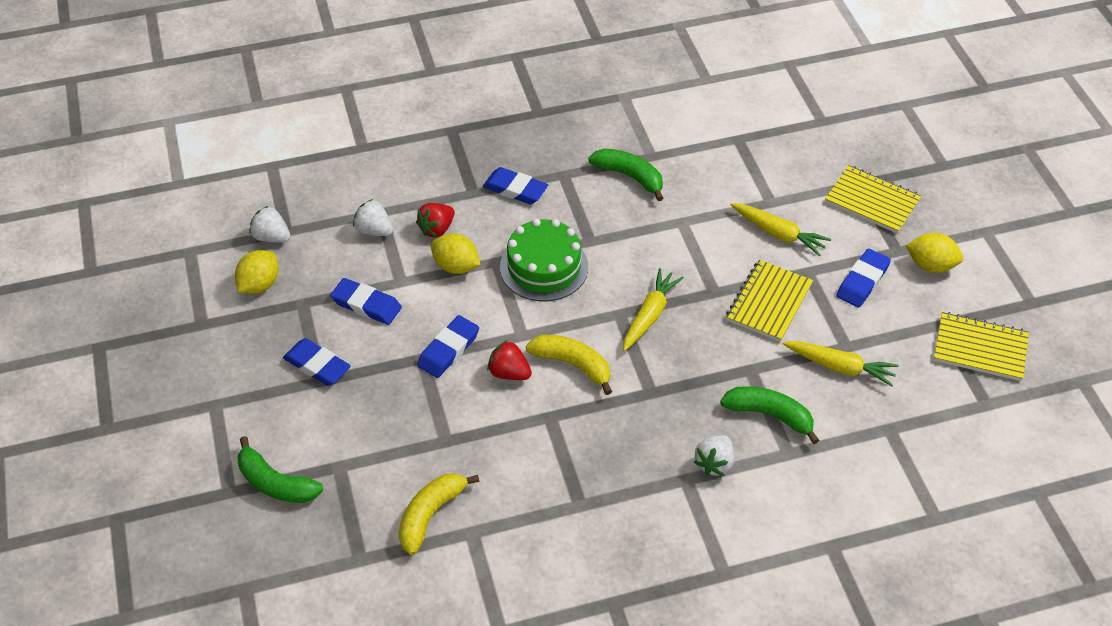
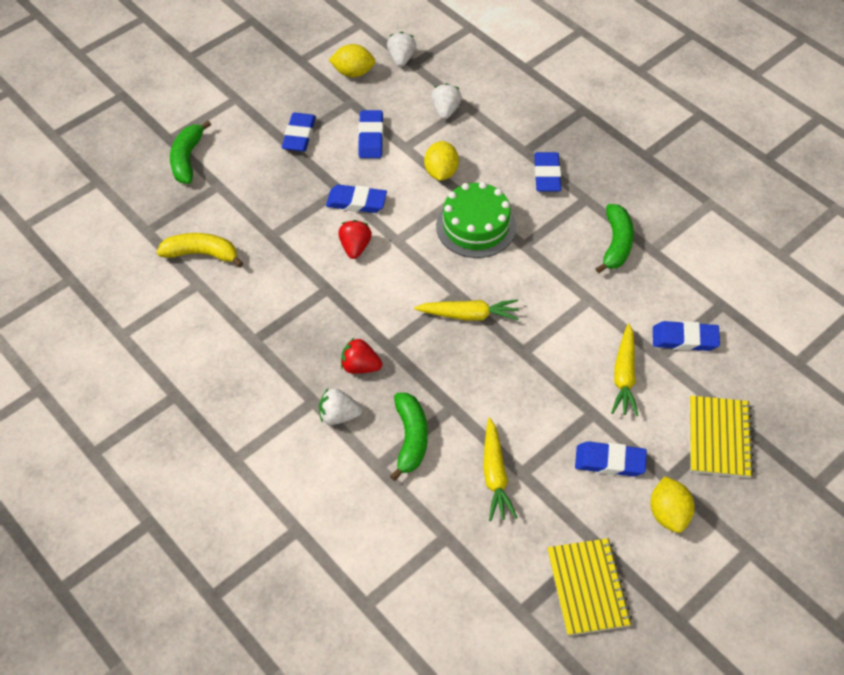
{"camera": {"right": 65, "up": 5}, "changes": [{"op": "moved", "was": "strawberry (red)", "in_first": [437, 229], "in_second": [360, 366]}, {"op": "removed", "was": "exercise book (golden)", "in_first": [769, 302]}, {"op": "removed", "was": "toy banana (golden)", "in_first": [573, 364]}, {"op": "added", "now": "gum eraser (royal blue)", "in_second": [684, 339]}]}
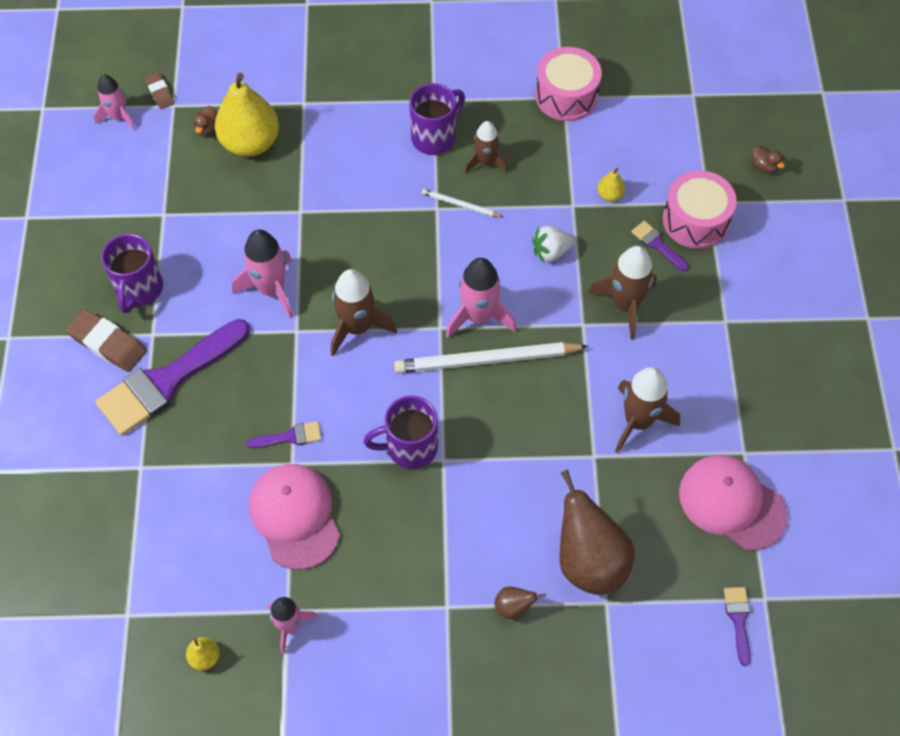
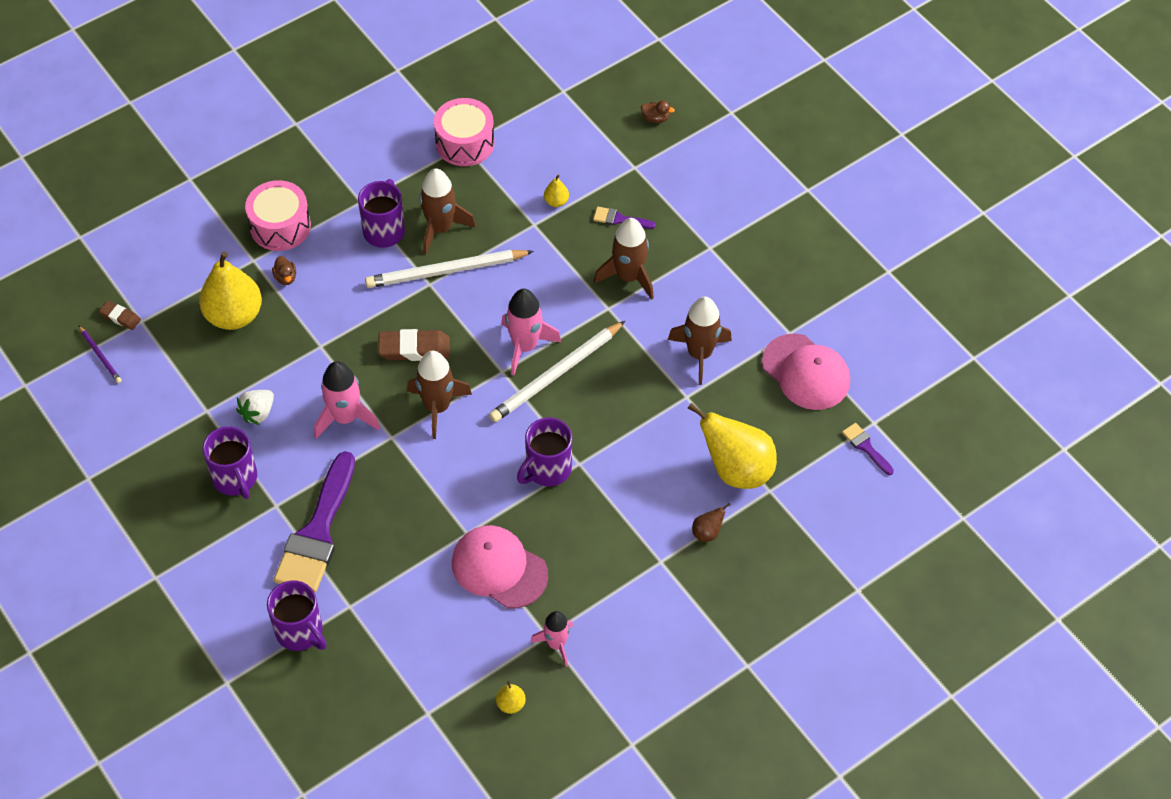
{"camera": {"right": -35, "up": -5}, "changes": [{"op": "replaced", "was": "spaceship (rose-pink)", "now": "lead pencil (purple)", "in_first": [118, 117], "in_second": [100, 356]}, {"op": "moved", "was": "duck (dark brown)", "in_first": [207, 129], "in_second": [285, 277]}, {"op": "resized", "was": "spaceship (dark brown)", "in_first": [485, 162], "in_second": [440, 228], "ratio": 1.53}, {"op": "moved", "was": "toy drum (rose-pink)", "in_first": [695, 220], "in_second": [280, 226]}, {"op": "resized", "was": "lead pencil (pure white)", "in_first": [460, 205], "in_second": [446, 271], "ratio": 2.1}, {"op": "moved", "was": "strawberry (pure white)", "in_first": [551, 252], "in_second": [258, 413]}, {"op": "moved", "was": "gum eraser (dark brown)", "in_first": [108, 343], "in_second": [414, 348]}, {"op": "removed", "was": "brush (purple)", "in_first": [290, 437]}, {"op": "turned", "was": "peaked cap (rose-pink)", "in_first": [732, 503], "in_second": [806, 372], "clockwise": -135}, {"op": "recoloured", "was": "pear fruit (dark brown)", "now": "pear fruit (golden)", "in_first": [589, 561], "in_second": [736, 470]}, {"op": "added", "now": "tea mug (purple)", "in_second": [300, 632]}]}
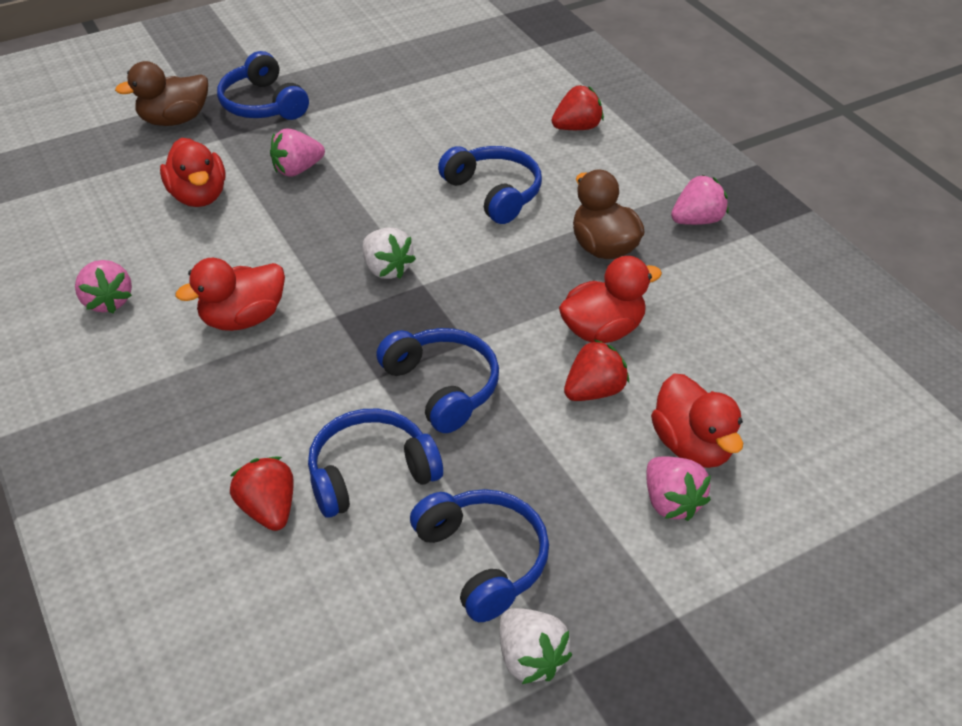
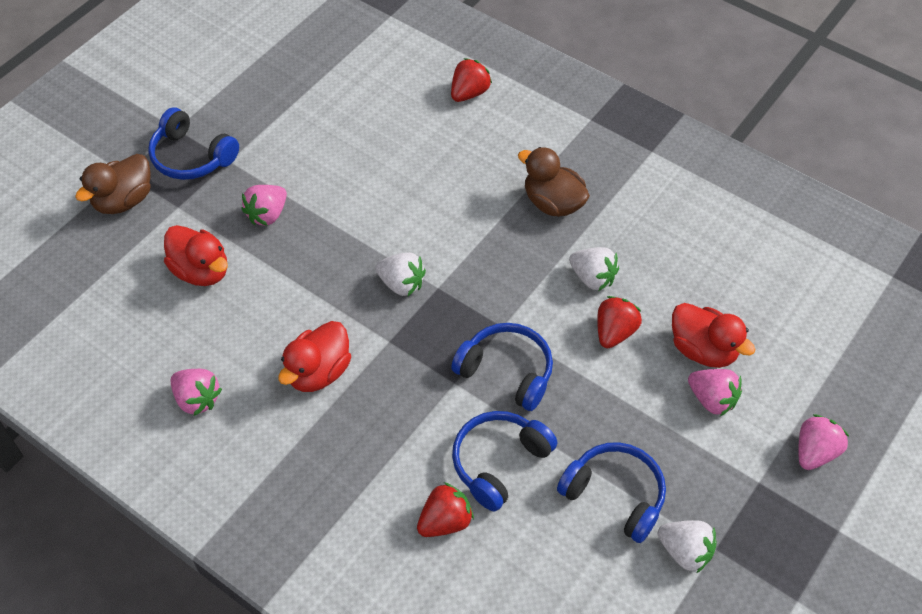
{"camera": {"right": -25, "up": 10}, "changes": [{"op": "removed", "was": "headset (royal blue)", "in_first": [494, 193]}, {"op": "moved", "was": "strawberry (rose-pink)", "in_first": [697, 220], "in_second": [815, 452]}, {"op": "replaced", "was": "duck (red)", "now": "strawberry (pure white)", "in_first": [602, 330], "in_second": [592, 278]}, {"op": "turned", "was": "strawberry (red)", "in_first": [268, 509], "in_second": [445, 521], "clockwise": 105}]}
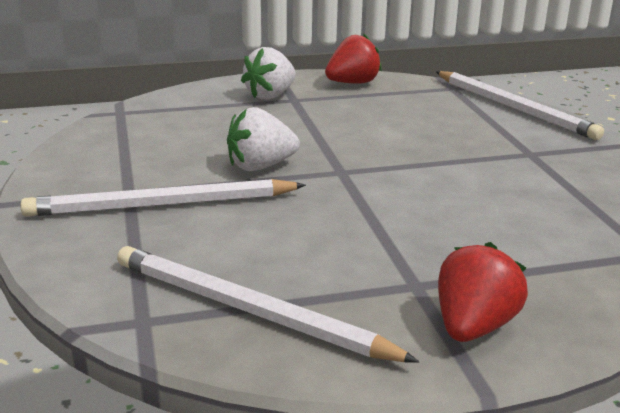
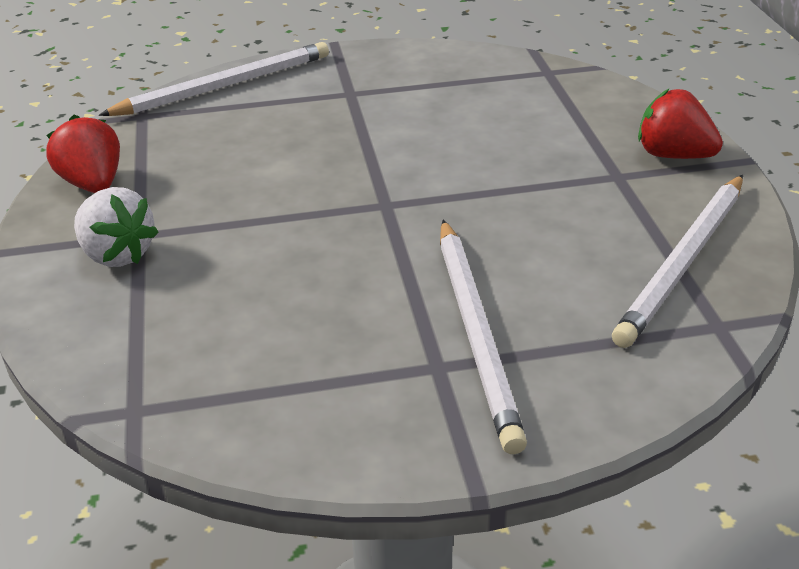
{"camera": {"right": -85, "up": 10}, "changes": [{"op": "removed", "was": "strawberry (pure white)", "in_first": [260, 166]}]}
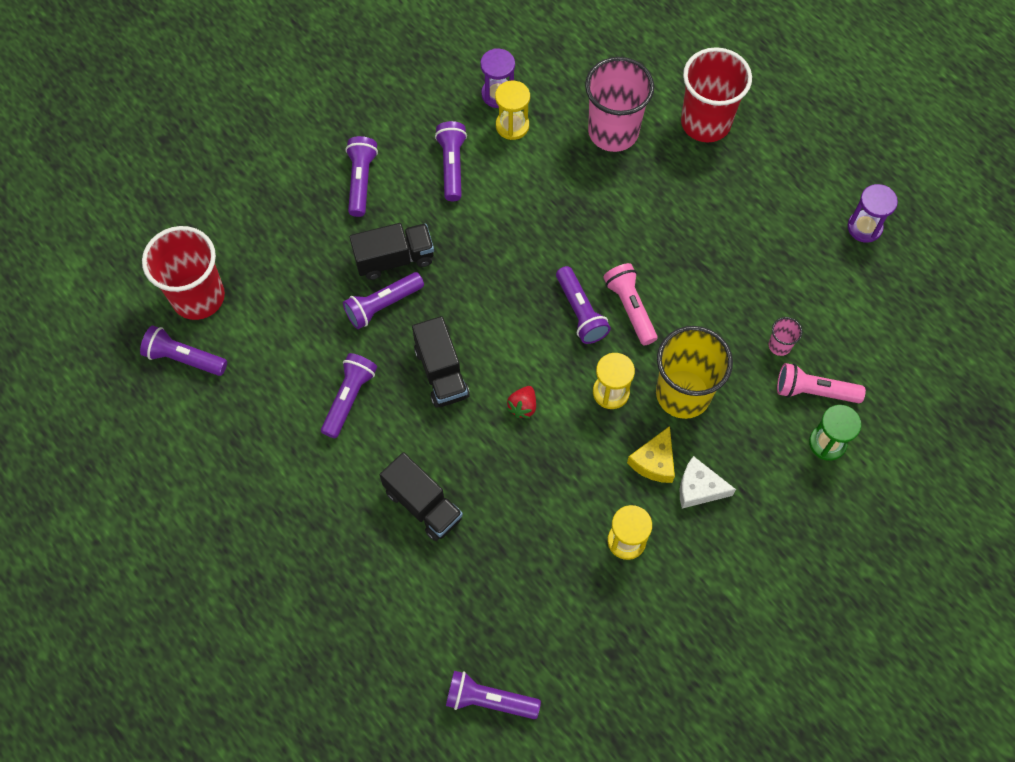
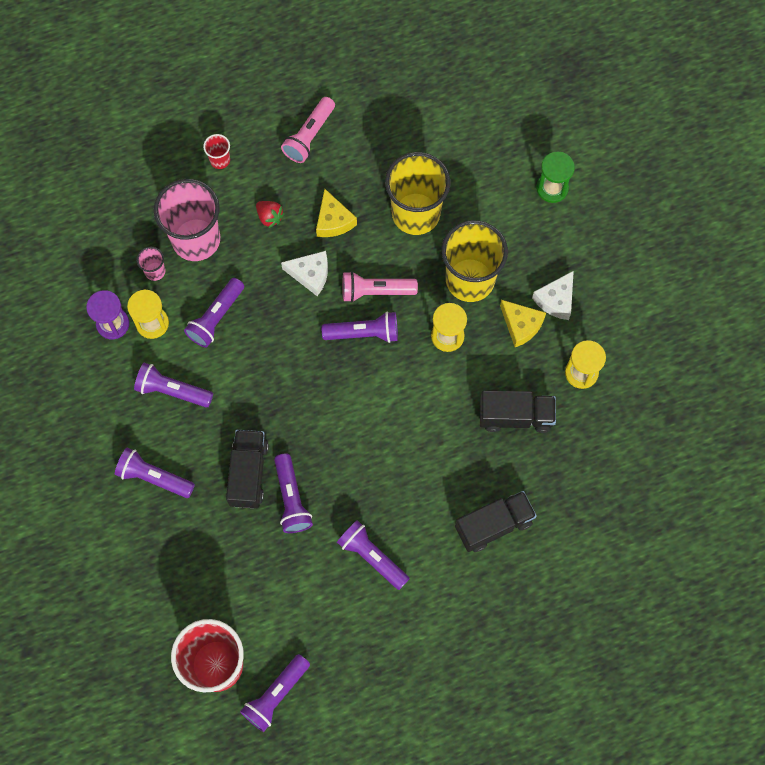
{"camera": {"right": -70, "up": 5}, "changes": [{"op": "resized", "was": "tumbler (red)", "in_first": [705, 122], "in_second": [220, 160], "ratio": 0.43}, {"op": "removed", "was": "sand timer (purple)", "in_first": [864, 227]}, {"op": "moved", "was": "lorry (jet-black)", "in_first": [441, 372], "in_second": [515, 416]}, {"op": "moved", "was": "tumbler (rose-pink)", "in_first": [779, 345], "in_second": [155, 271]}, {"op": "moved", "was": "flashlight (rose-pink)", "in_first": [814, 391], "in_second": [309, 136]}, {"op": "moved", "was": "strawberry (red)", "in_first": [523, 406], "in_second": [269, 217]}, {"op": "moved", "was": "flashlight (purple)", "in_first": [489, 700], "in_second": [216, 317]}, {"op": "added", "now": "tumbler (golden)", "in_second": [416, 213]}, {"op": "added", "now": "piece of cheese (golden)", "in_second": [333, 220]}, {"op": "added", "now": "piece of cheese (pure white)", "in_second": [310, 274]}]}
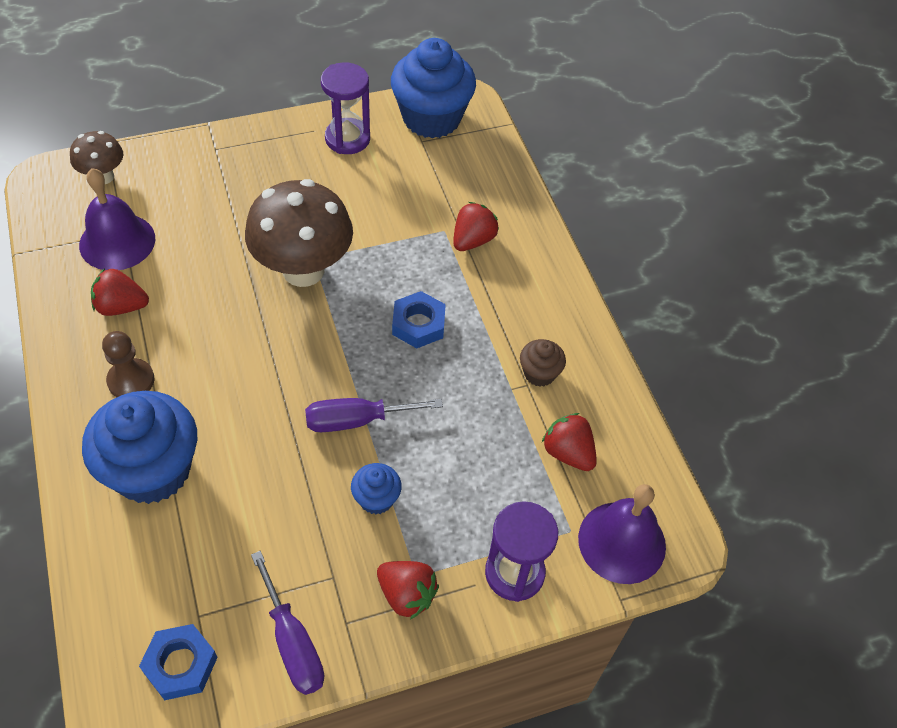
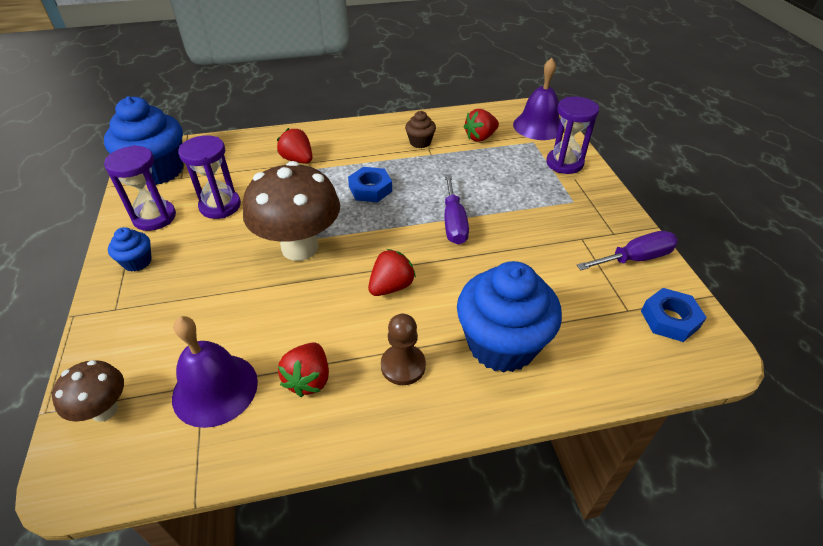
{"camera": {"right": -80, "up": -10}, "changes": [{"op": "moved", "was": "muffin (royal blue)", "in_first": [376, 499], "in_second": [137, 262]}, {"op": "moved", "was": "strawberry (red)", "in_first": [406, 595], "in_second": [391, 286]}, {"op": "added", "now": "sand timer (purple)", "in_second": [220, 206]}]}
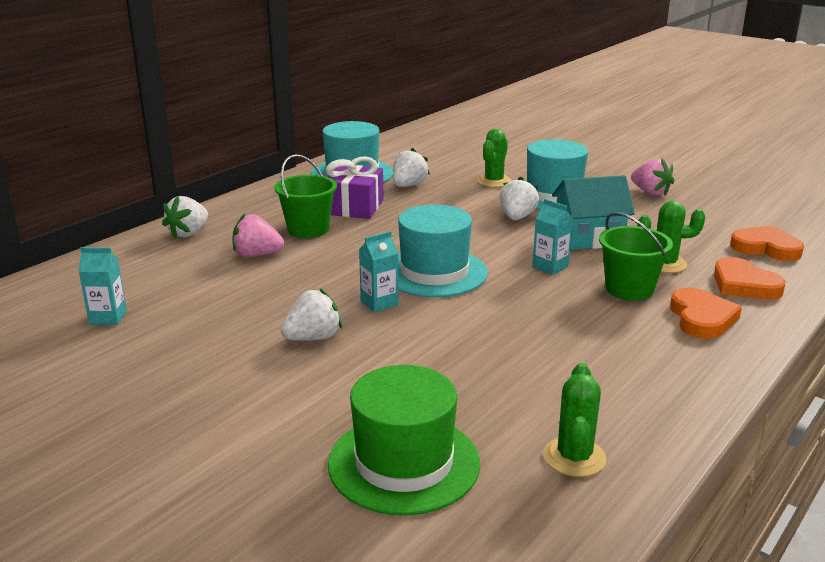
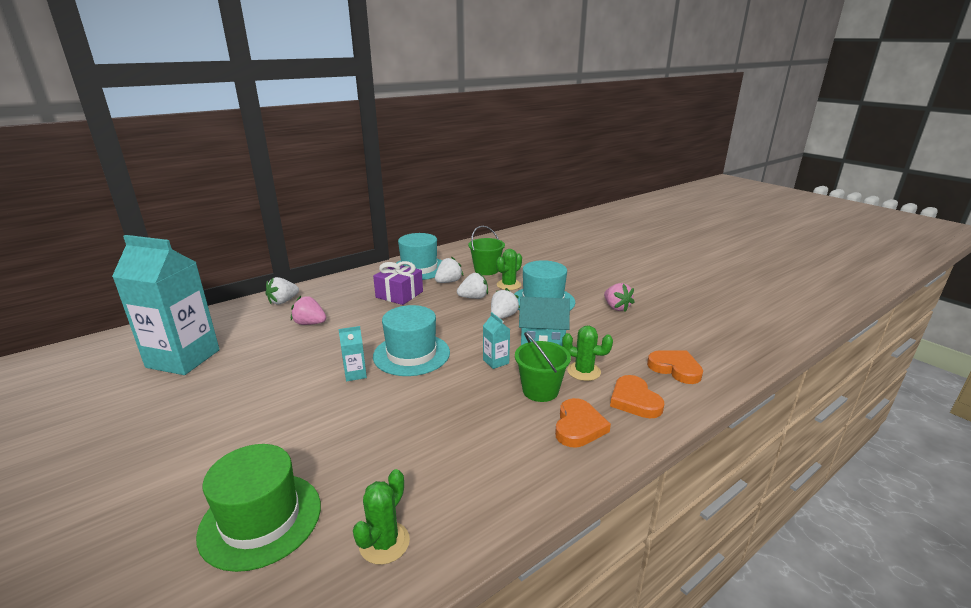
{"camera": {"right": 15, "up": 0}, "changes": [{"op": "moved", "was": "pail (leaf-green)", "in_first": [308, 229], "in_second": [486, 270]}, {"op": "resized", "was": "juice carton (aqua)", "in_first": [108, 318], "in_second": [183, 358], "ratio": 2.5}, {"op": "moved", "was": "strawberry (pure white)", "in_first": [313, 338], "in_second": [473, 298]}]}
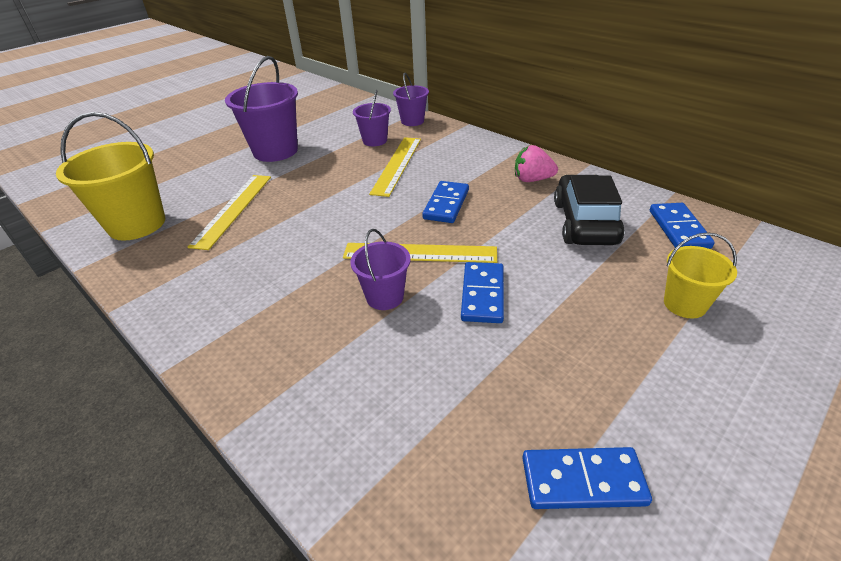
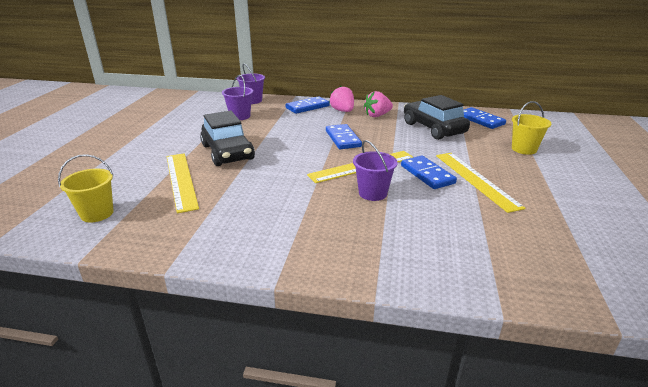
{"camera": {"right": -35, "up": -10}, "changes": [{"op": "removed", "was": "pail (purple)", "in_first": [275, 151]}, {"op": "resized", "was": "pail (golden)", "in_first": [137, 224], "in_second": [97, 213], "ratio": 0.56}, {"op": "moved", "was": "ruler (golden)", "in_first": [397, 165], "in_second": [475, 180]}, {"op": "moved", "was": "domino (royal blue)", "in_first": [583, 481], "in_second": [307, 107]}, {"op": "added", "now": "strawberry (rose-pink)", "in_second": [342, 111]}, {"op": "added", "now": "toy car (jet-black)", "in_second": [227, 152]}]}
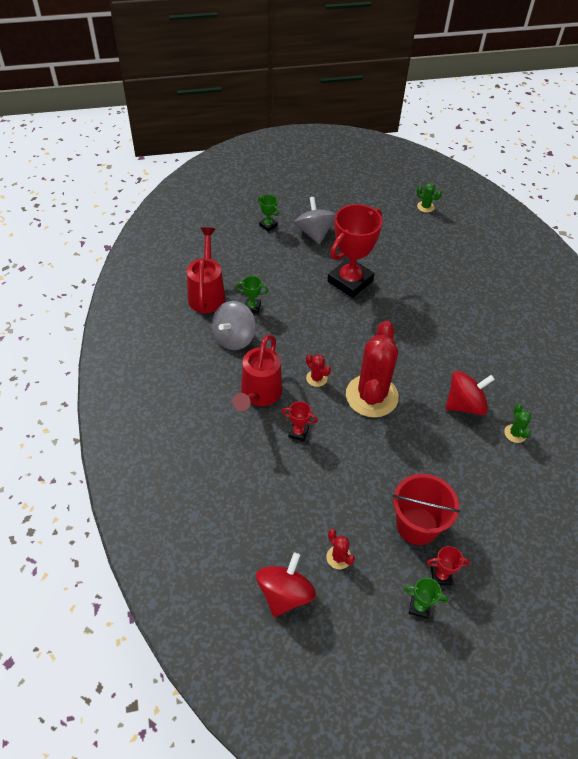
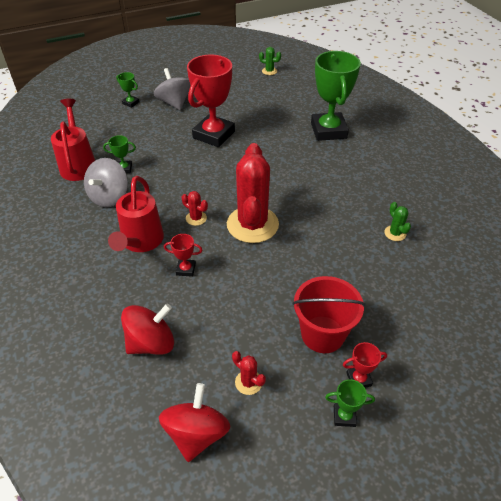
{"camera": {"right": -10, "up": -5}, "changes": [{"op": "moved", "was": "toy top (red)", "in_first": [465, 404], "in_second": [151, 343]}, {"op": "added", "now": "prize cup (leaf-green)", "in_second": [328, 130]}]}
